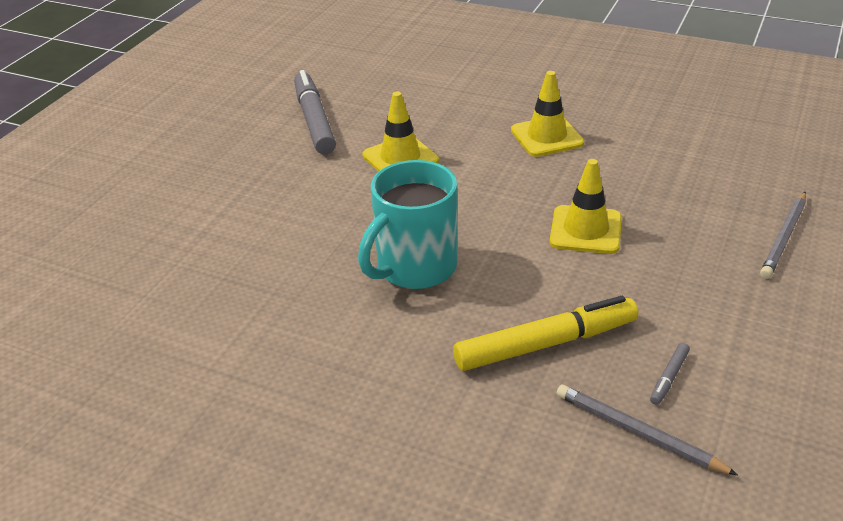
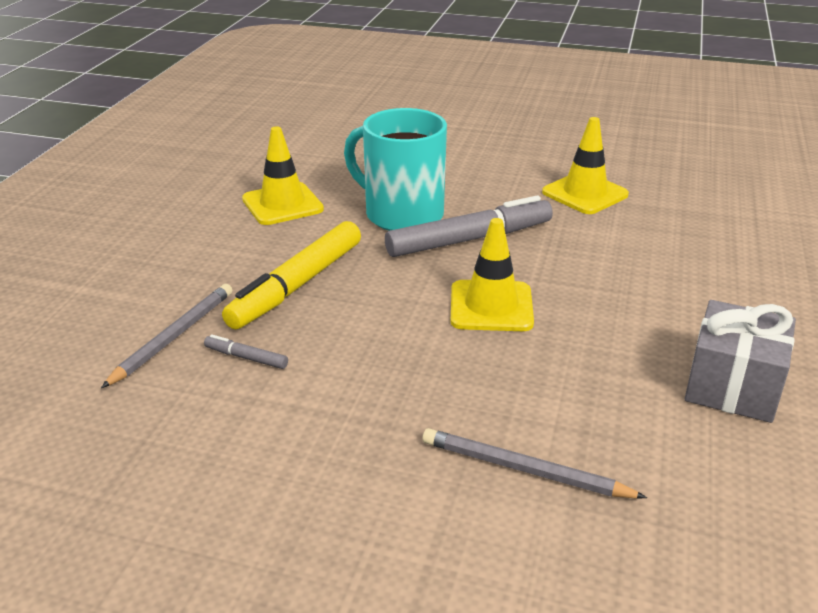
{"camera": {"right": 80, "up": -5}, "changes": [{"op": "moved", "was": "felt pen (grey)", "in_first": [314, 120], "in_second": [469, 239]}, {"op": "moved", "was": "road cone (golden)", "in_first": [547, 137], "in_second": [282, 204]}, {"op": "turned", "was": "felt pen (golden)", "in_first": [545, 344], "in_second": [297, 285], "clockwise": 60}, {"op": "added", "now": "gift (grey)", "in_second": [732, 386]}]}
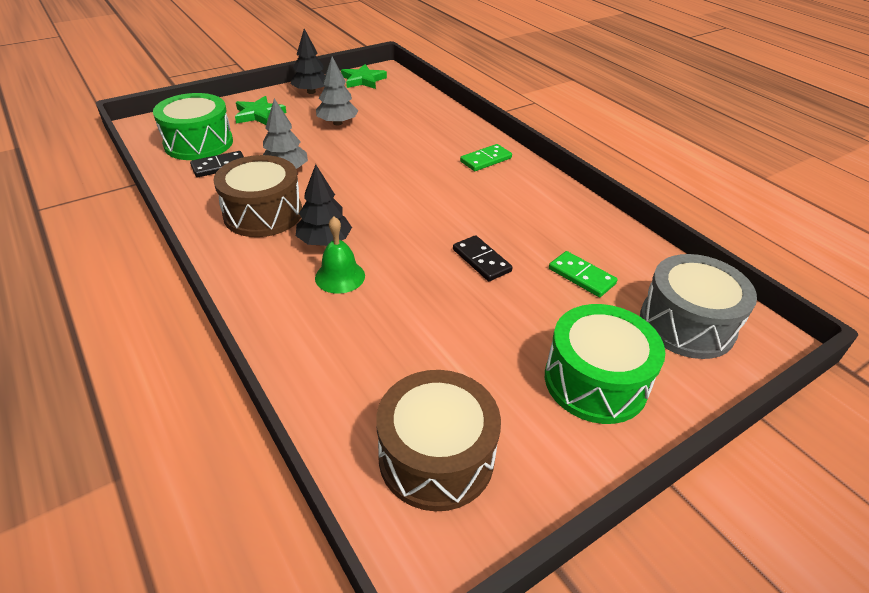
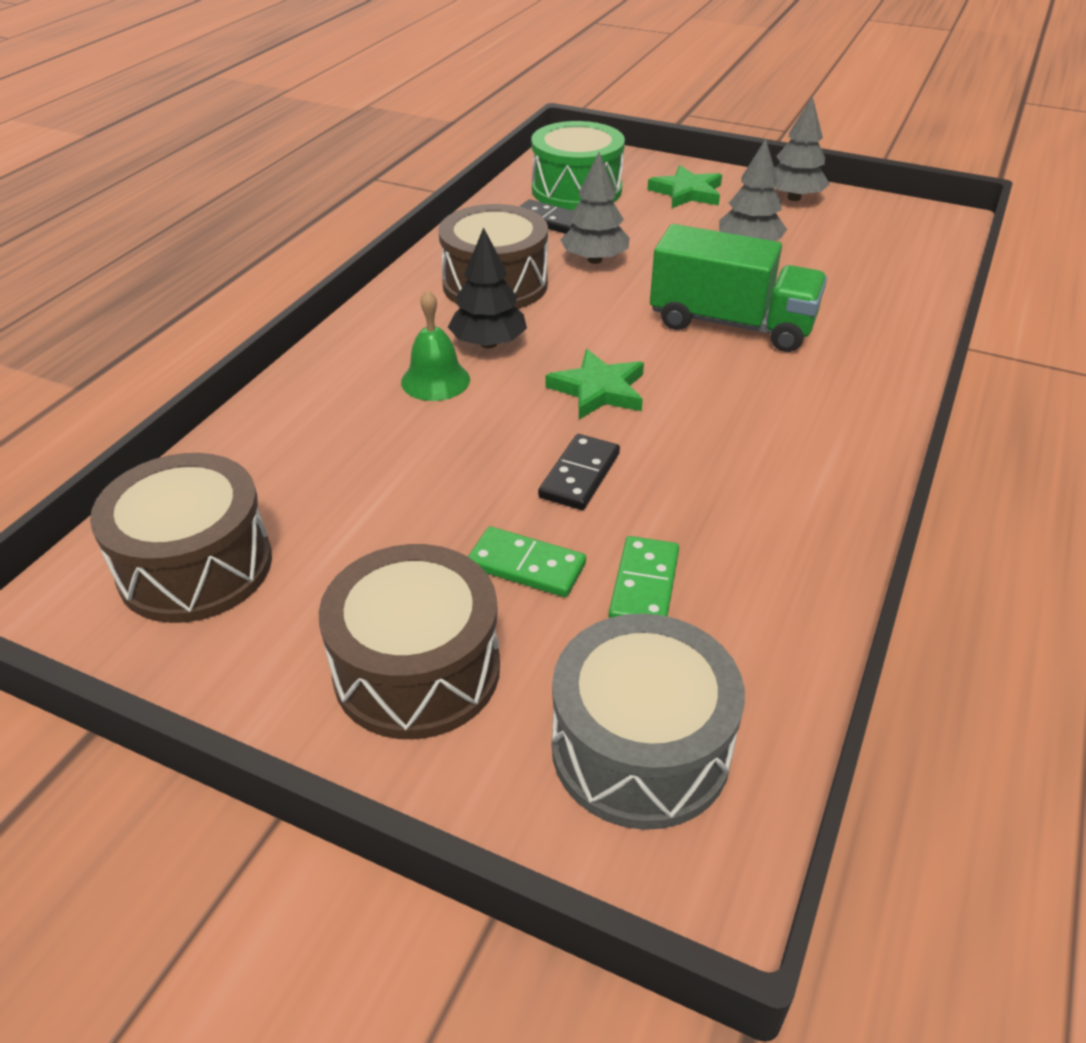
{"camera": {"right": 60, "up": 0}, "changes": [{"op": "recoloured", "was": "fir tree (jet-black)", "now": "fir tree (grey)", "in_first": [311, 92], "in_second": [793, 198]}, {"op": "moved", "was": "star shape (leaf-green)", "in_first": [363, 80], "in_second": [599, 390]}, {"op": "moved", "was": "domino (leaf-green)", "in_first": [485, 160], "in_second": [526, 565]}, {"op": "recoloured", "was": "toy drum (leaf-green)", "now": "toy drum (dark brown)", "in_first": [595, 381], "in_second": [417, 669]}, {"op": "added", "now": "lorry (leaf-green)", "in_second": [731, 324]}]}
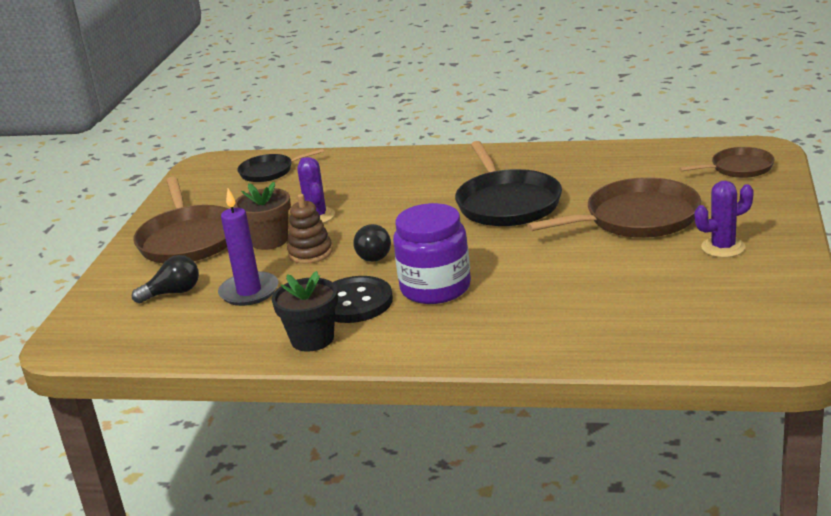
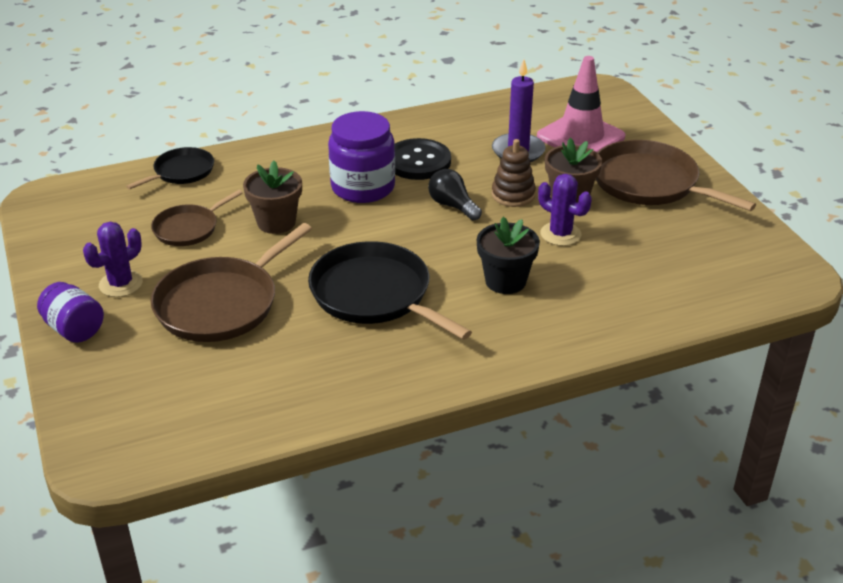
{"camera": {"right": 145, "up": 10}, "changes": [{"op": "moved", "was": "frying pan (dark brown)", "in_first": [738, 168], "in_second": [188, 228]}, {"op": "moved", "was": "frying pan (jet-black)", "in_first": [269, 171], "in_second": [181, 172]}, {"op": "replaced", "was": "bulb (jet-black)", "now": "road cone (rose-pink)", "in_first": [173, 293], "in_second": [580, 137]}, {"op": "moved", "was": "potted plant (jet-black)", "in_first": [312, 339], "in_second": [505, 281]}, {"op": "added", "now": "potted plant (dark brown)", "in_second": [276, 222]}, {"op": "added", "now": "preserve jar (purple)", "in_second": [74, 329]}]}
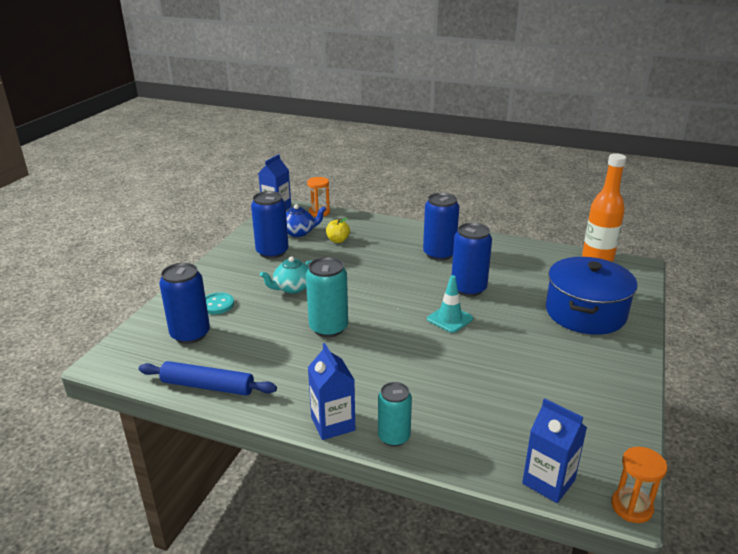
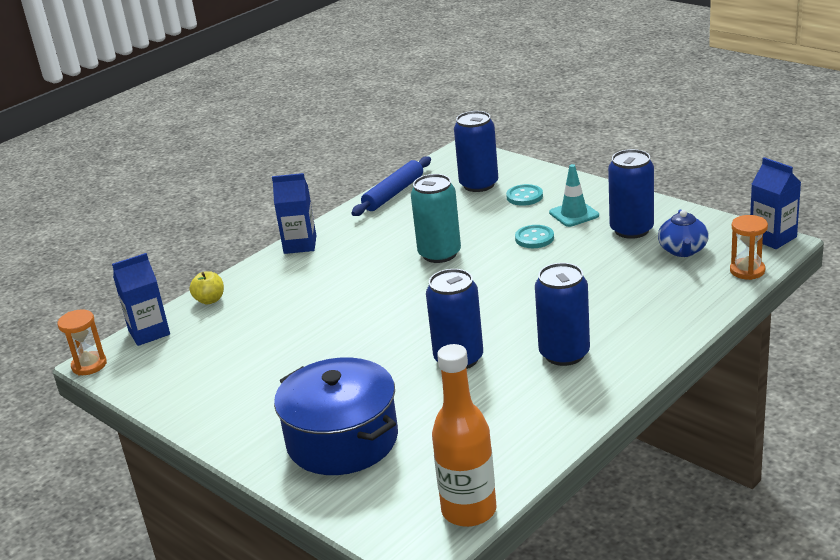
{"camera": {"right": 115, "up": 0}, "changes": [{"op": "moved", "was": "apple (golden)", "in_first": [338, 240], "in_second": [210, 300]}, {"op": "replaced", "was": "tea pot (aqua)", "now": "button (aqua)", "in_first": [292, 288], "in_second": [534, 238]}, {"op": "moved", "was": "road cone (aqua)", "in_first": [449, 319], "in_second": [574, 214]}, {"op": "removed", "was": "soda can (aqua)", "in_first": [394, 437]}]}
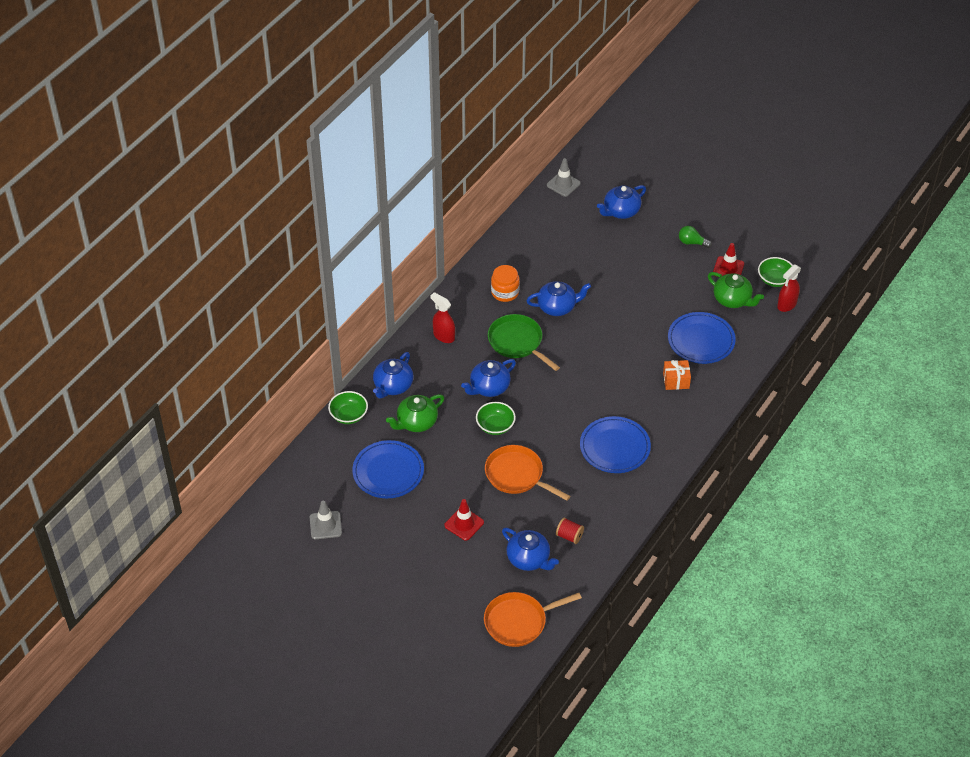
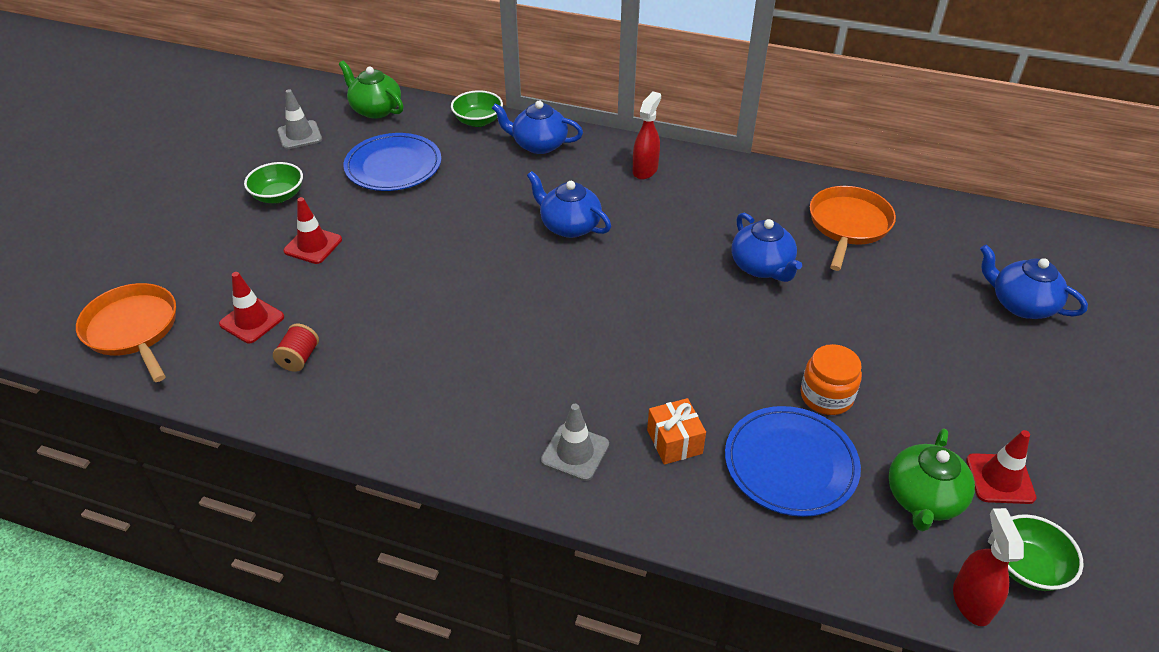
{"camera": {"right": 75, "up": -5}, "changes": [{"op": "moved", "was": "road cone (grey)", "in_first": [563, 184], "in_second": [575, 452]}, {"op": "removed", "was": "bulb (leaf-green)", "in_first": [692, 242]}, {"op": "turned", "was": "spray bottle (red)", "in_first": [786, 305], "in_second": [971, 601], "clockwise": 60}, {"op": "moved", "was": "preserve jar (orange-coloured)", "in_first": [505, 292], "in_second": [826, 396]}, {"op": "removed", "was": "frying pan (leaf-green)", "in_first": [517, 342]}, {"op": "moved", "was": "tea pot (leaf-green)", "in_first": [416, 422], "in_second": [375, 109]}, {"op": "moved", "was": "deep dish (leaf-green)", "in_first": [495, 426], "in_second": [278, 196]}, {"op": "removed", "was": "plate (royal blue)", "in_first": [615, 447]}, {"op": "moved", "was": "frying pan (orange-coloured)", "in_first": [516, 475], "in_second": [848, 225]}, {"op": "replaced", "was": "tea pot (royal blue)", "now": "road cone (red)", "in_first": [529, 559], "in_second": [252, 320]}]}
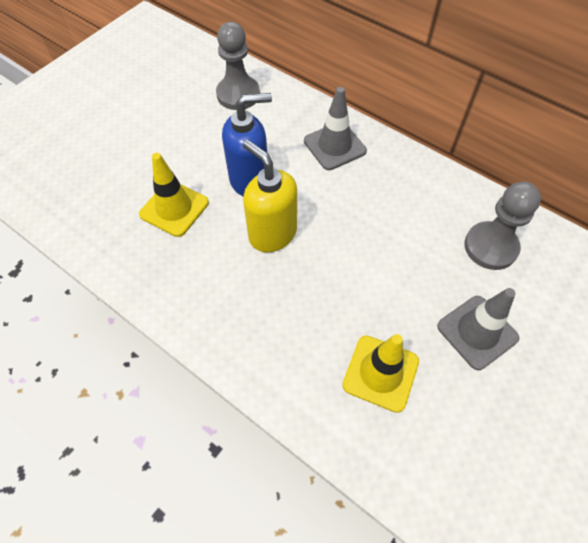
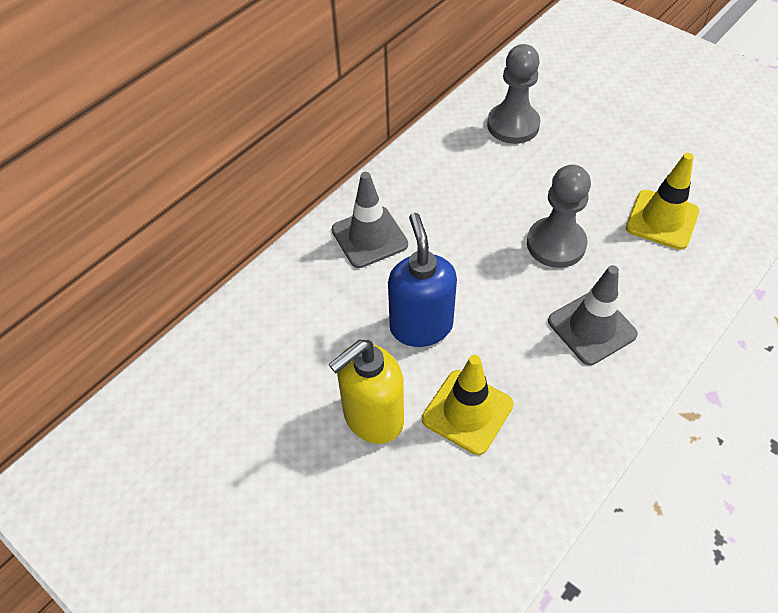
{"camera": {"right": -85, "up": -5}, "changes": [{"op": "moved", "was": "pawn (grey)", "in_first": [238, 94], "in_second": [556, 244]}, {"op": "moved", "was": "pump bottle (golden)", "in_first": [272, 234], "in_second": [372, 417]}, {"op": "moved", "was": "road cone (grey)", "in_first": [477, 332], "in_second": [591, 328]}]}
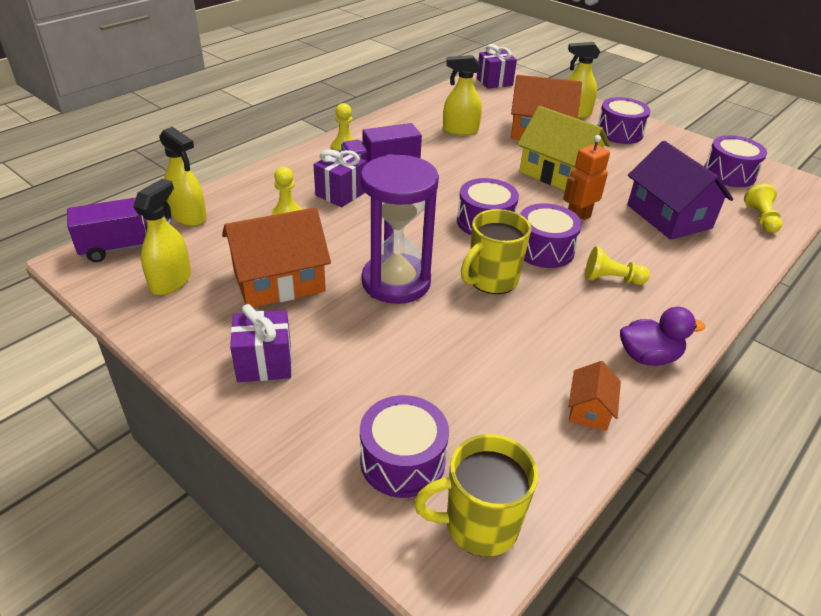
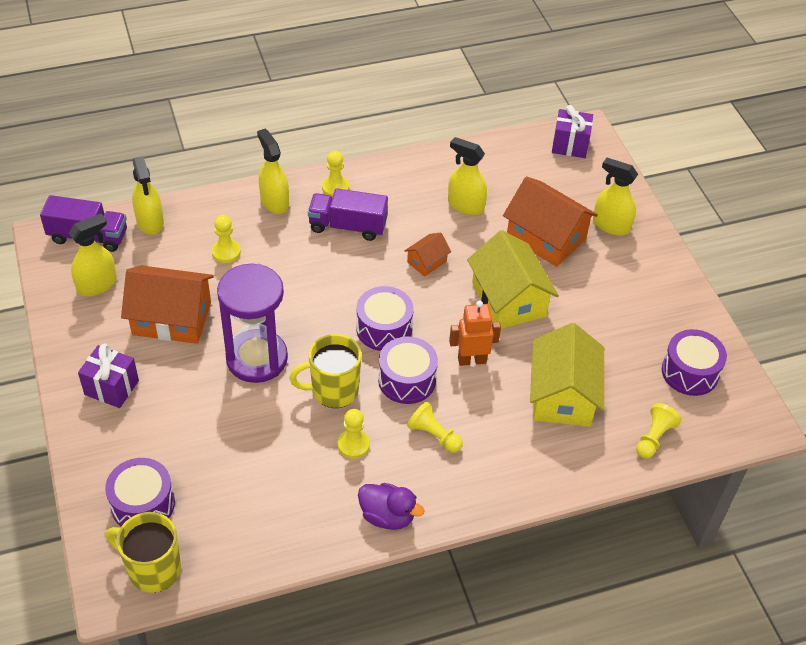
{"camera": {"right": 30, "up": 10}, "changes": [{"op": "removed", "was": "toy drum (purple)", "in_first": [619, 133]}, {"op": "recoloured", "was": "house (purple)", "now": "house (golden)", "in_first": [669, 216], "in_second": [562, 395]}, {"op": "removed", "was": "gift (purple)", "in_first": [341, 193]}, {"op": "moved", "was": "house (orange-coloured)", "in_first": [589, 409], "in_second": [427, 262]}, {"op": "added", "now": "spray bottle (golden)", "in_second": [274, 201]}, {"op": "added", "now": "pawn (golden)", "in_second": [353, 445]}]}
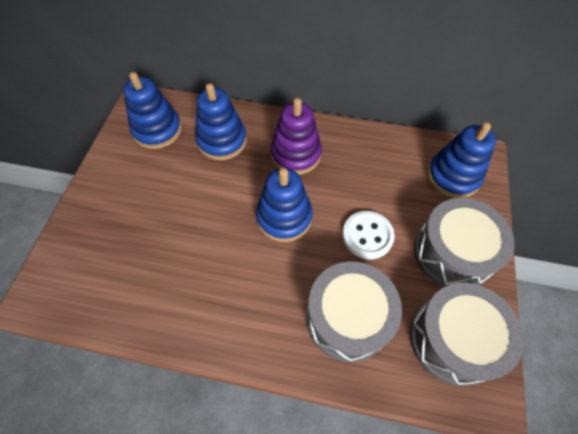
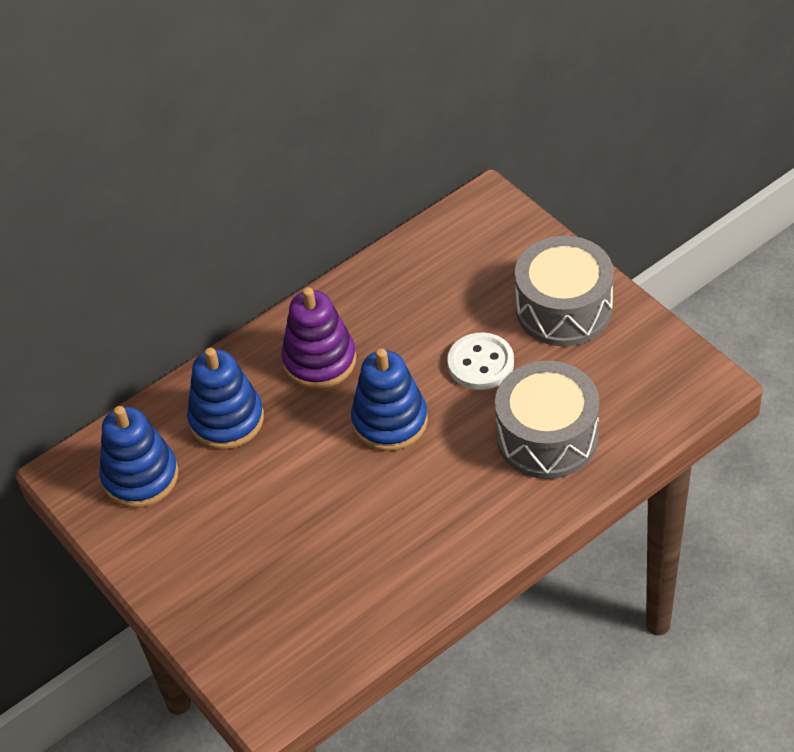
{"camera": {"right": -45, "up": -10}, "changes": [{"op": "removed", "was": "ring stacker (royal blue)", "in_first": [453, 176]}, {"op": "removed", "was": "toy drum (grey)", "in_first": [452, 339]}]}
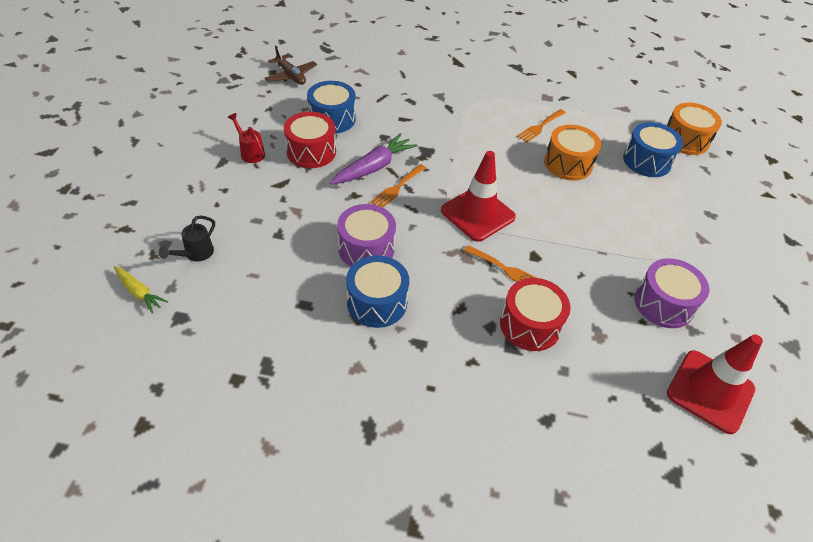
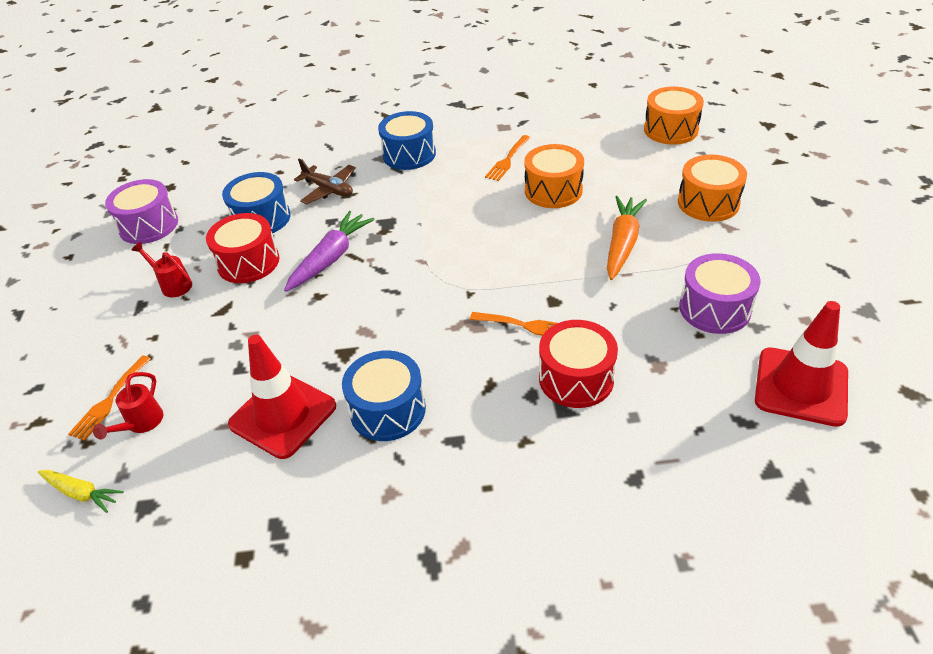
{"camera": {"right": -10, "up": -5}, "changes": [{"op": "moved", "was": "toy plane (dark brown)", "in_first": [291, 76], "in_second": [328, 190]}, {"op": "moved", "was": "toy drum (royal blue)", "in_first": [647, 161], "in_second": [409, 154]}, {"op": "moved", "was": "road cone (red)", "in_first": [477, 214], "in_second": [283, 415]}, {"op": "moved", "was": "fork (orange-coloured)", "in_first": [397, 188], "in_second": [109, 400]}, {"op": "moved", "was": "toy drum (purple)", "in_first": [366, 248], "in_second": [149, 225]}, {"op": "recoloured", "was": "watering pot (jet-black)", "now": "watering pot (red)", "in_first": [195, 254], "in_second": [141, 424]}, {"op": "added", "now": "toy drum (orange-coloured)", "in_second": [708, 203]}, {"op": "added", "now": "carrot (orange-coloured)", "in_second": [622, 243]}]}
